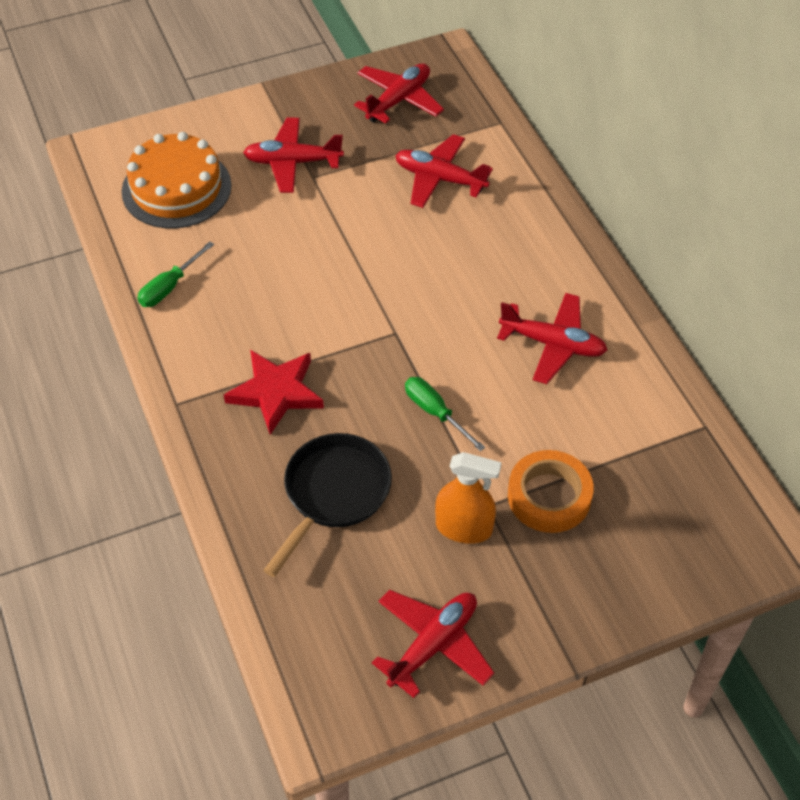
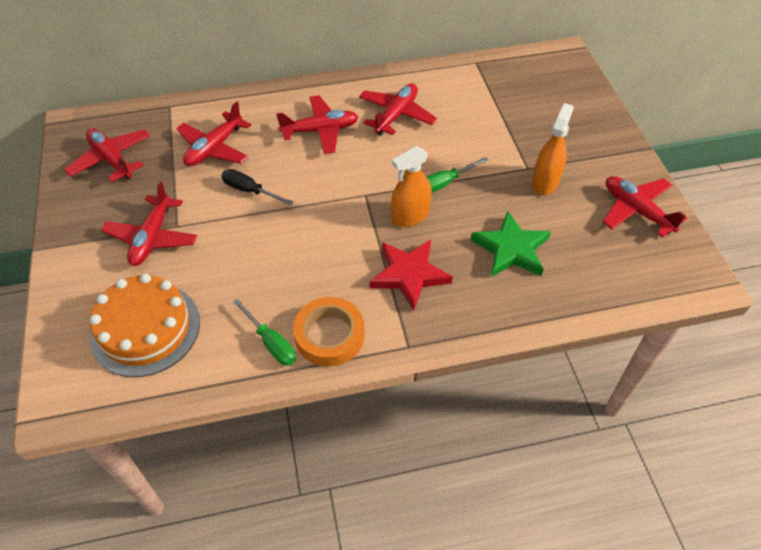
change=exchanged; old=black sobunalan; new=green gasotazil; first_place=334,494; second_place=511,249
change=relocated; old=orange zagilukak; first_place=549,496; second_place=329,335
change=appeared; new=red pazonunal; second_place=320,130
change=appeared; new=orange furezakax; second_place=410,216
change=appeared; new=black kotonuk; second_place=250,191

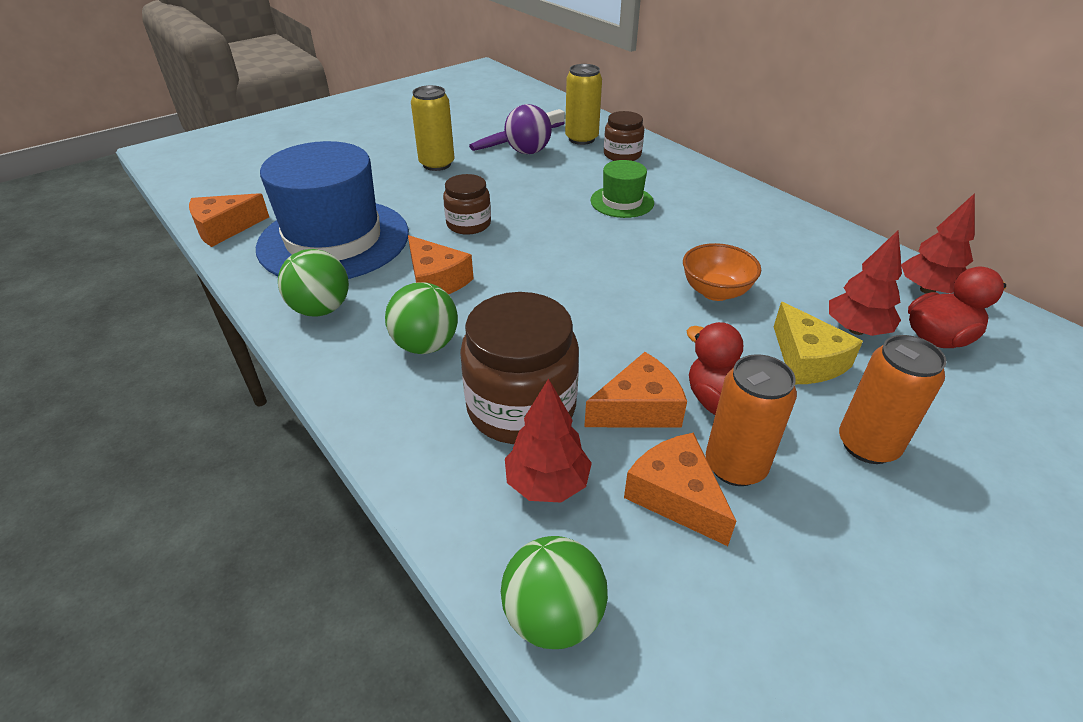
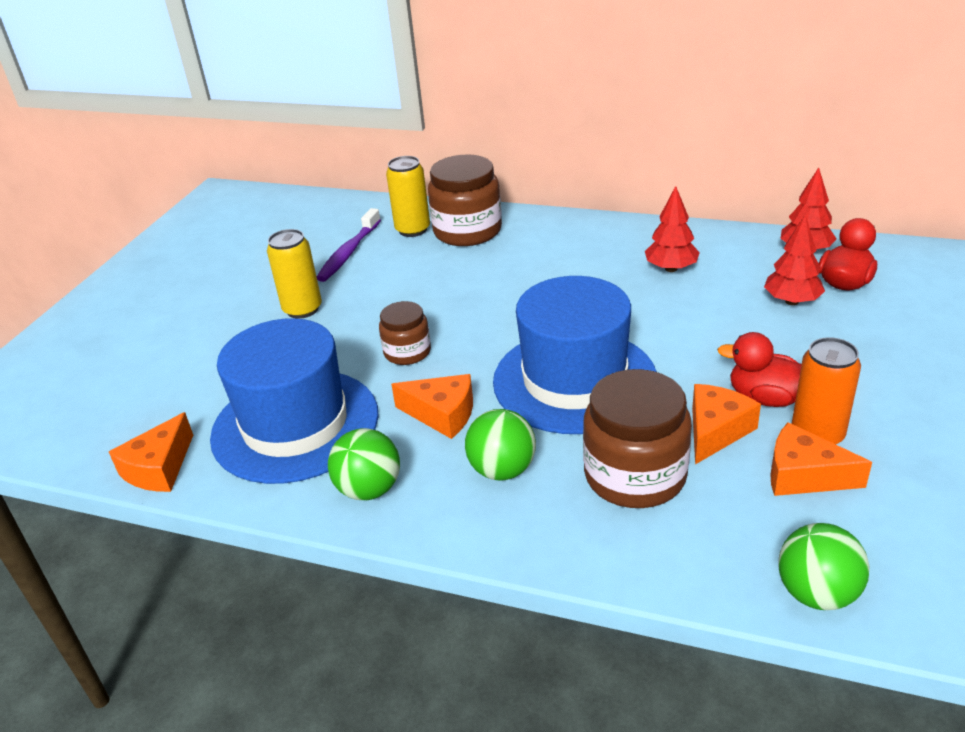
change=missing; old=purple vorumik; first_place=528,152
change=size; old=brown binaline; first_place=622,155; second_place=467,231; factor=1.74
change=missing; old=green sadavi; first_place=622,202
change=missing; old=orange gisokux; first_place=715,292
change=missing; old=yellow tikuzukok; first_place=807,360
change=missing; old=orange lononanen; first_place=867,445
change=relocated; old=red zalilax; first_place=547,483; second_place=671,268
change=appeared; new=blue sadavi; second_place=574,380

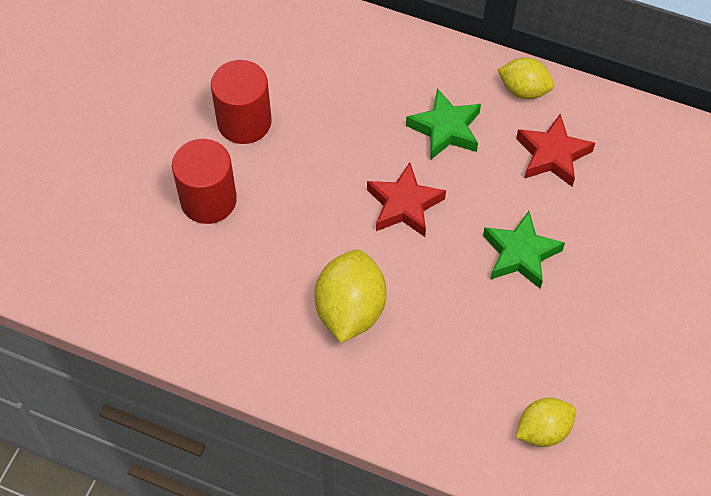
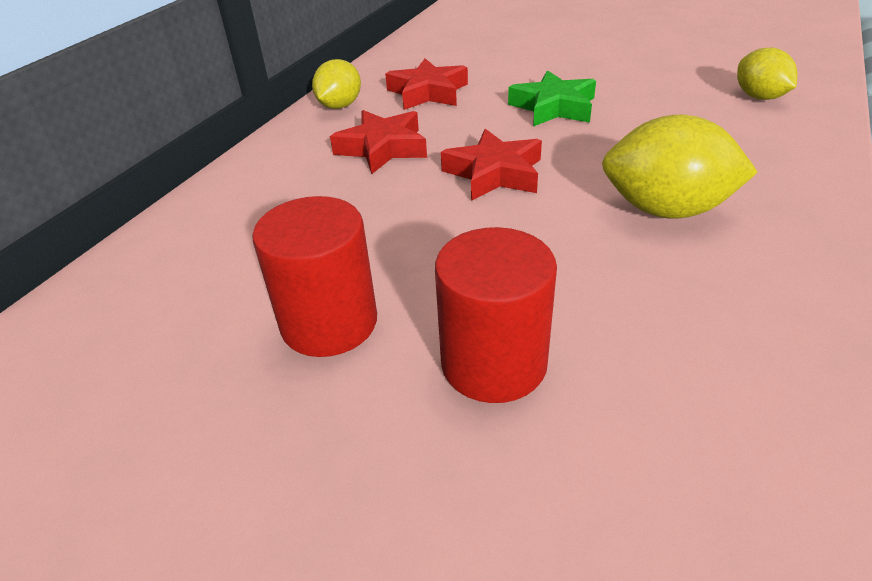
change=colour; old=green gasotazil; new=red gasotazil; first_place=445,129; second_place=382,148

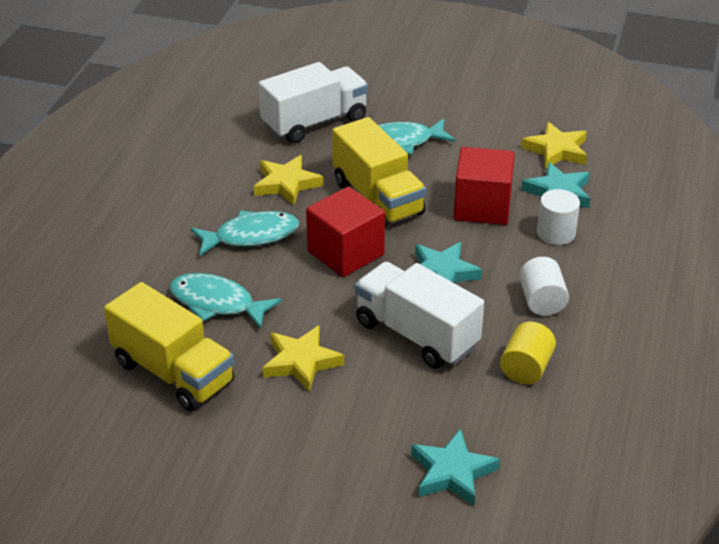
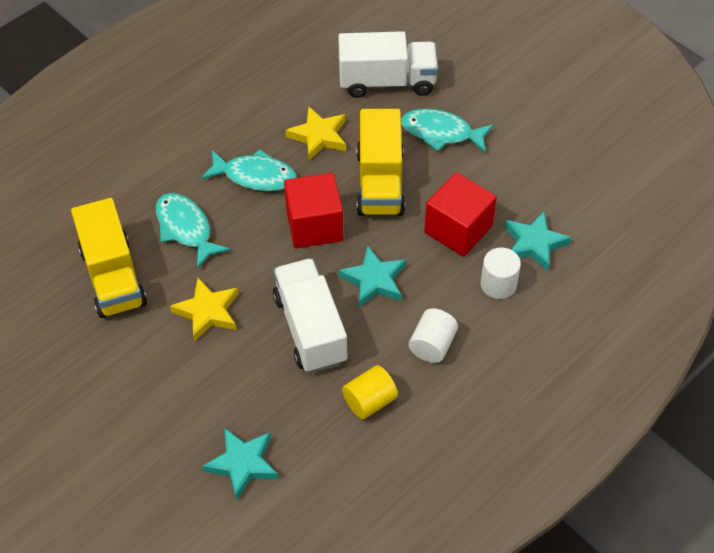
change=missing; old=yellow gasotazil; first_place=556,150

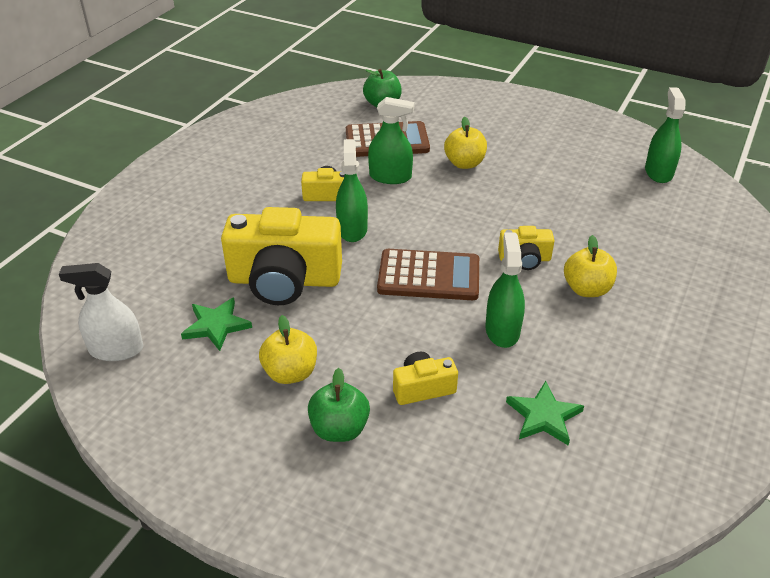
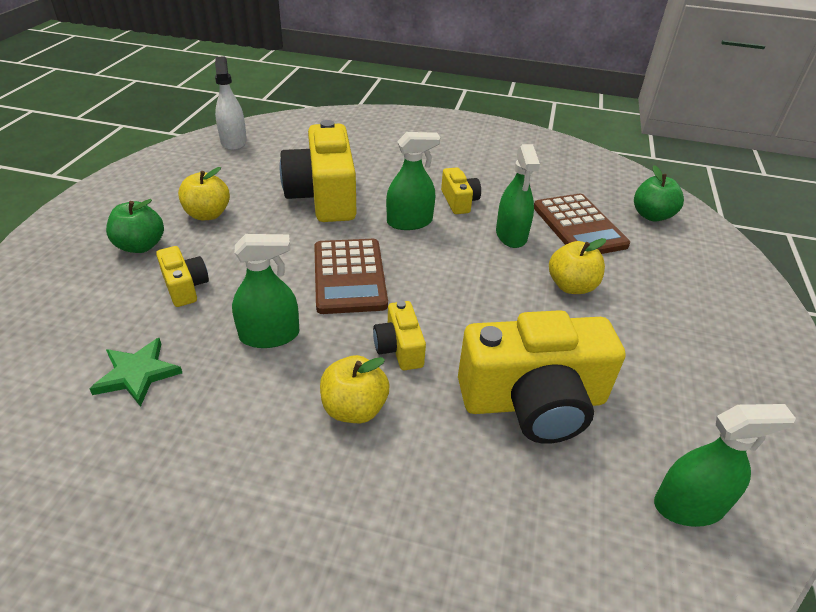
change=missing; old=green gasotazil; first_place=216,325
change=appeared; new=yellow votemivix; second_place=533,401

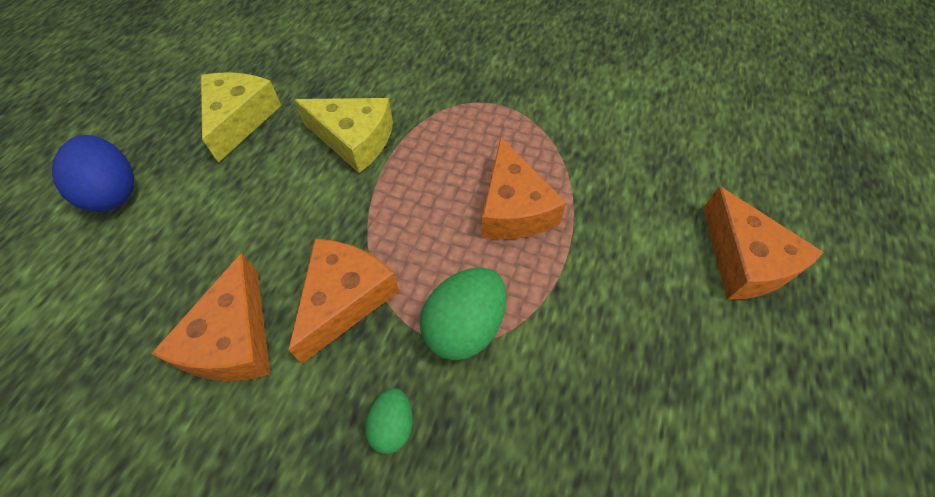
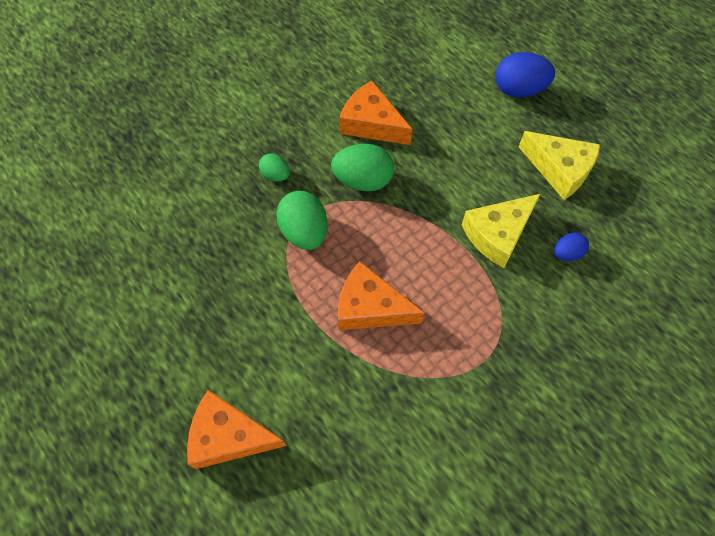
change=exchanged; old=orange tikuzukok; new=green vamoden; first_place=344,299; second_place=363,180
change=appeared; new=blue vamoden; second_place=567,253

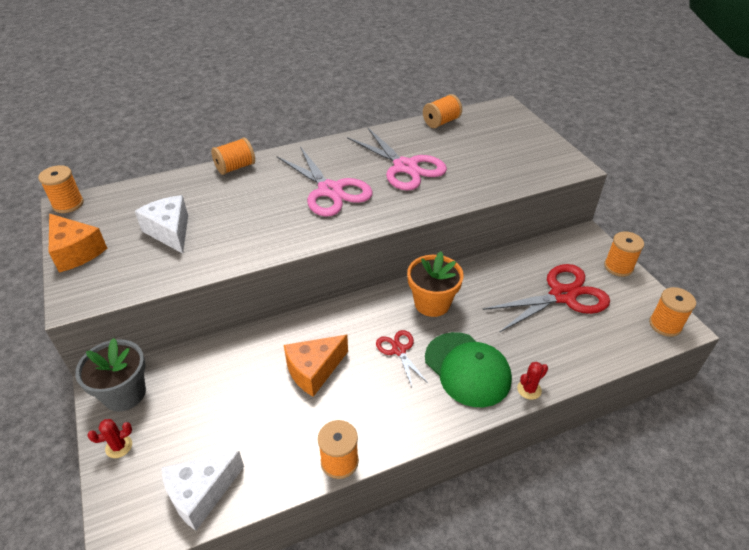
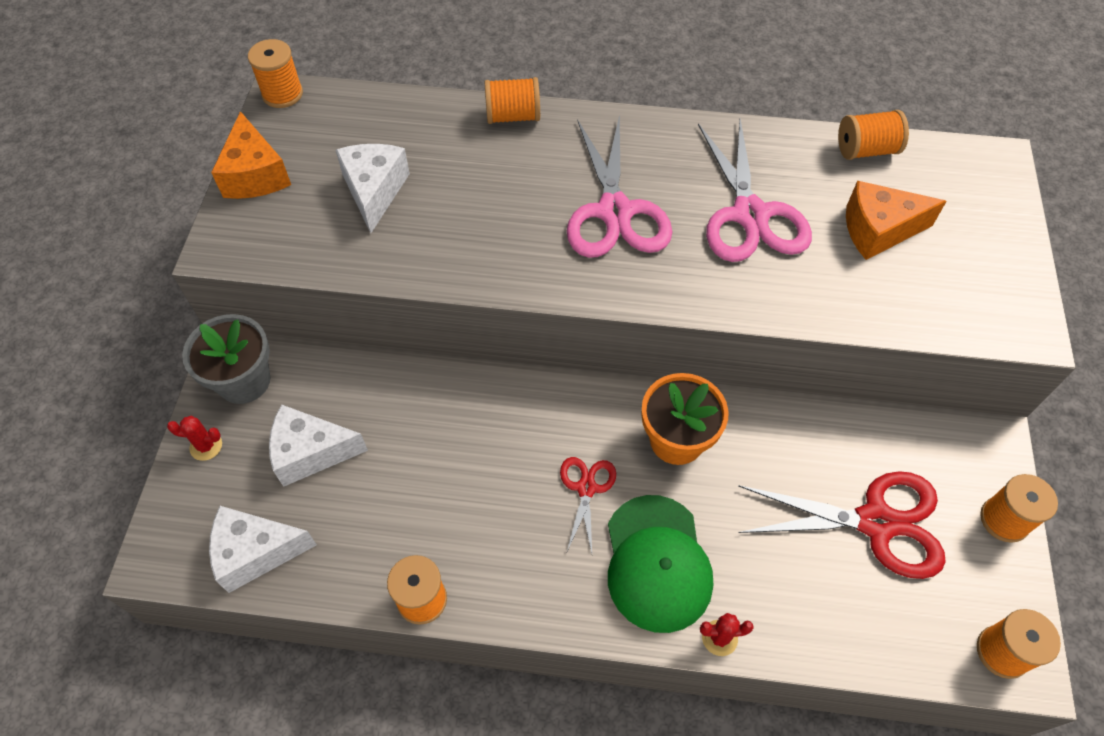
change=relocated; old=orange tikuzukok; first_place=314,370; second_place=878,230
change=appeared; new=white tikuzukok; second_place=311,452

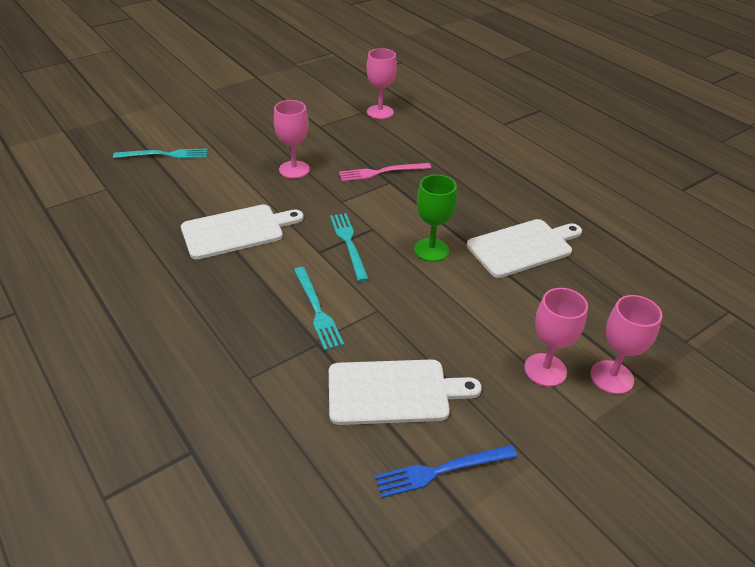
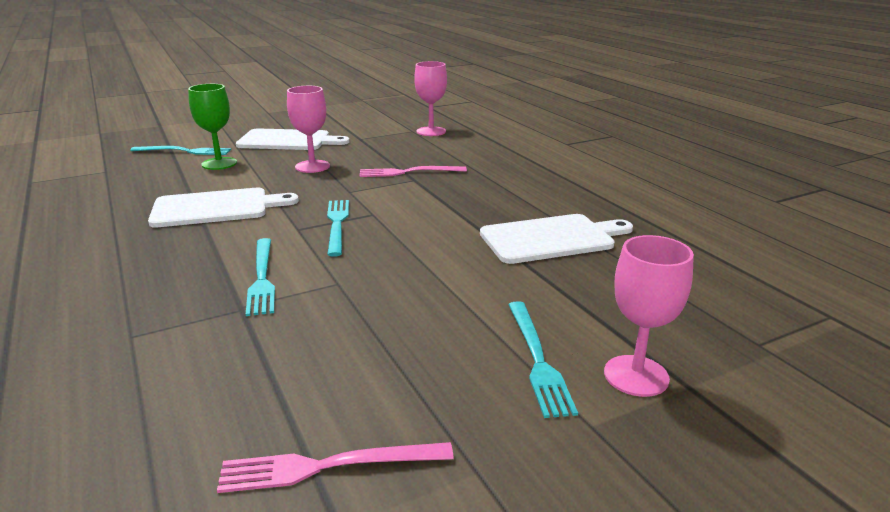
change=relocated; old=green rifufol; first_place=431,250; second_place=219,163
change=exchanged; old=pink rifufol; new=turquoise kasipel; first_place=545,370; second_place=537,359
change=relocated; old=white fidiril; first_place=393,392; second_place=288,140
change=colour; old=blue kasipel; new=pink kasipel; first_place=441,471; second_place=328,466

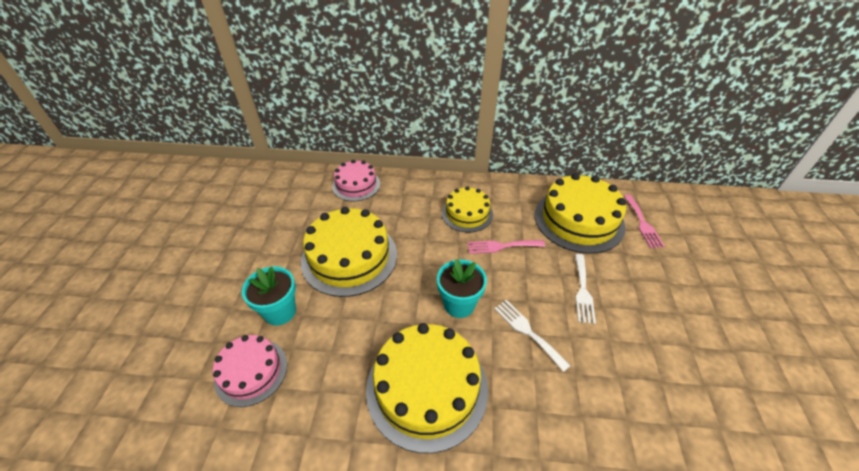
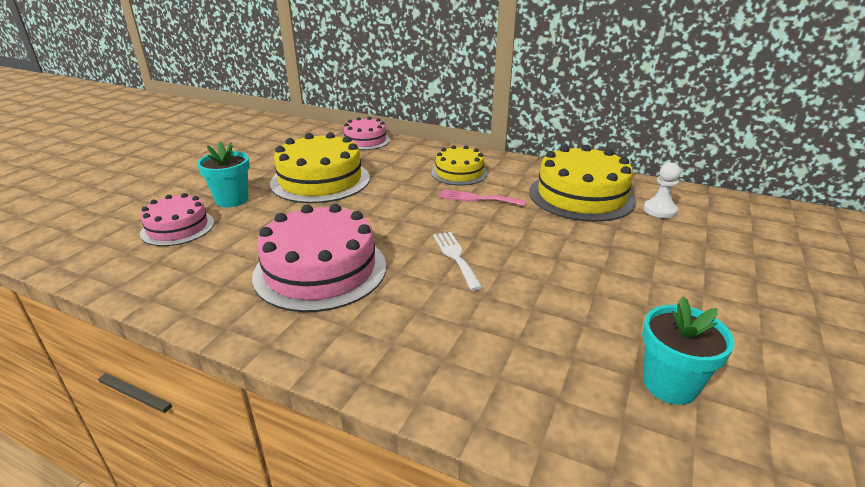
change=exchanged; old=pink kasipel; new=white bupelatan; first_place=642,223; second_place=660,210
change=missing; old=white kasipel; first_place=583,291
change=relocated; old=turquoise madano; first_place=459,304; second_place=670,384
change=colour; old=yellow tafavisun; new=pink tafavisun; first_place=427,388; second_place=320,270

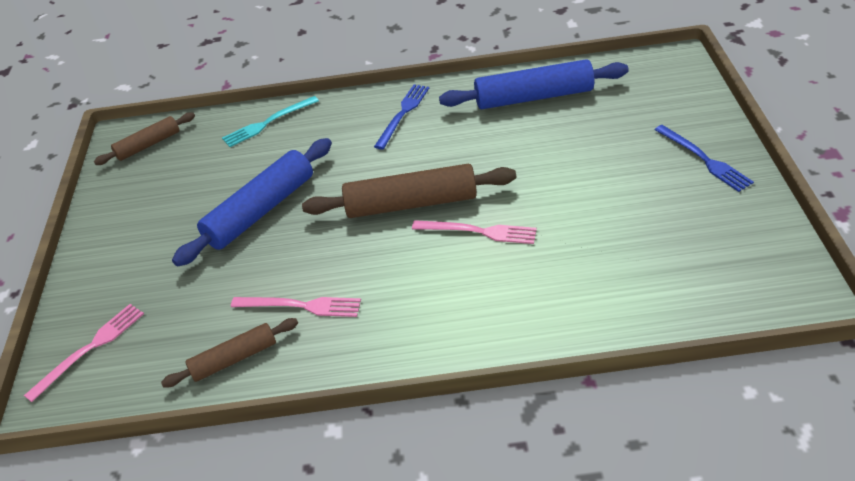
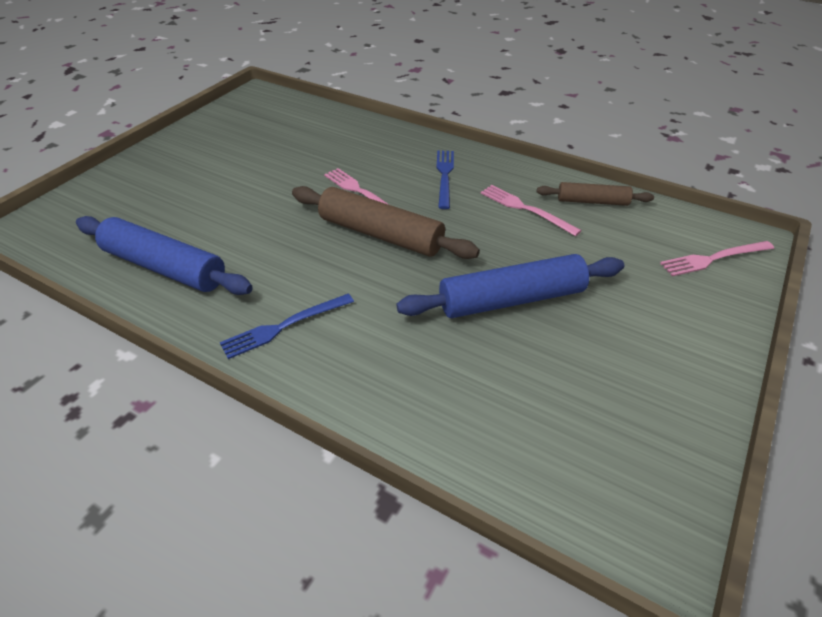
change=missing; old=turquoise kasipel; first_place=268,123
change=missing; old=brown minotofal; first_place=148,145
change=relocated; old=blue kasipel; first_place=704,159; second_place=445,176

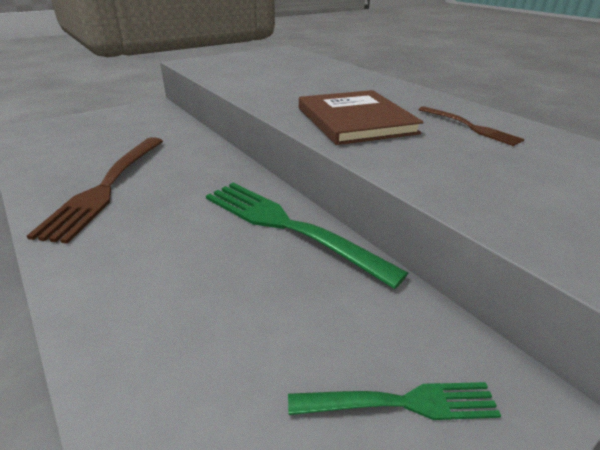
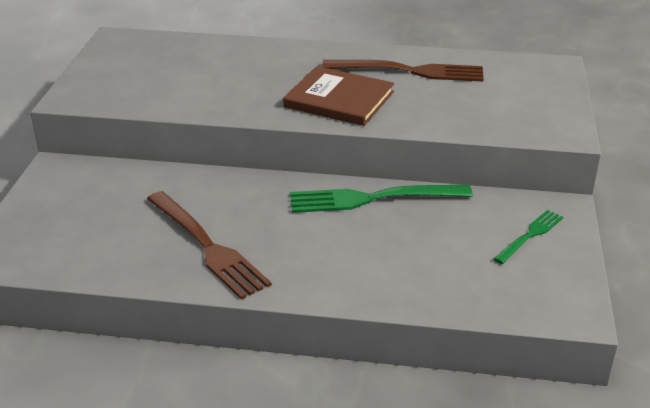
change=size; old=brown kasipel; first_place=470,127; second_place=409,71; factor=1.79

